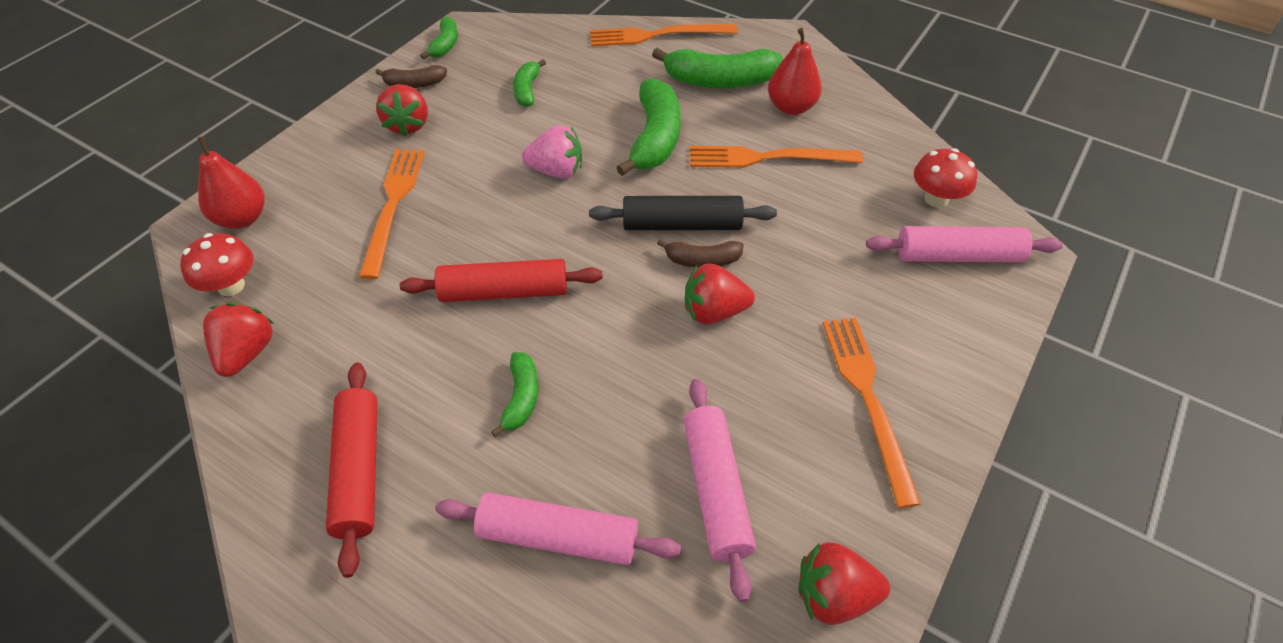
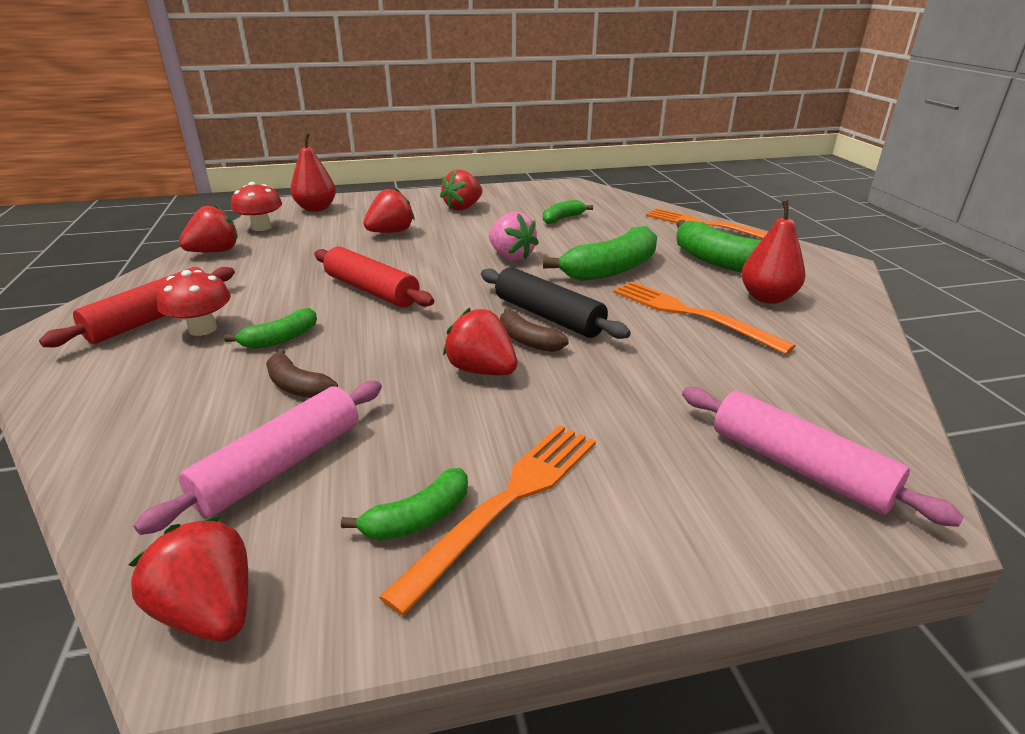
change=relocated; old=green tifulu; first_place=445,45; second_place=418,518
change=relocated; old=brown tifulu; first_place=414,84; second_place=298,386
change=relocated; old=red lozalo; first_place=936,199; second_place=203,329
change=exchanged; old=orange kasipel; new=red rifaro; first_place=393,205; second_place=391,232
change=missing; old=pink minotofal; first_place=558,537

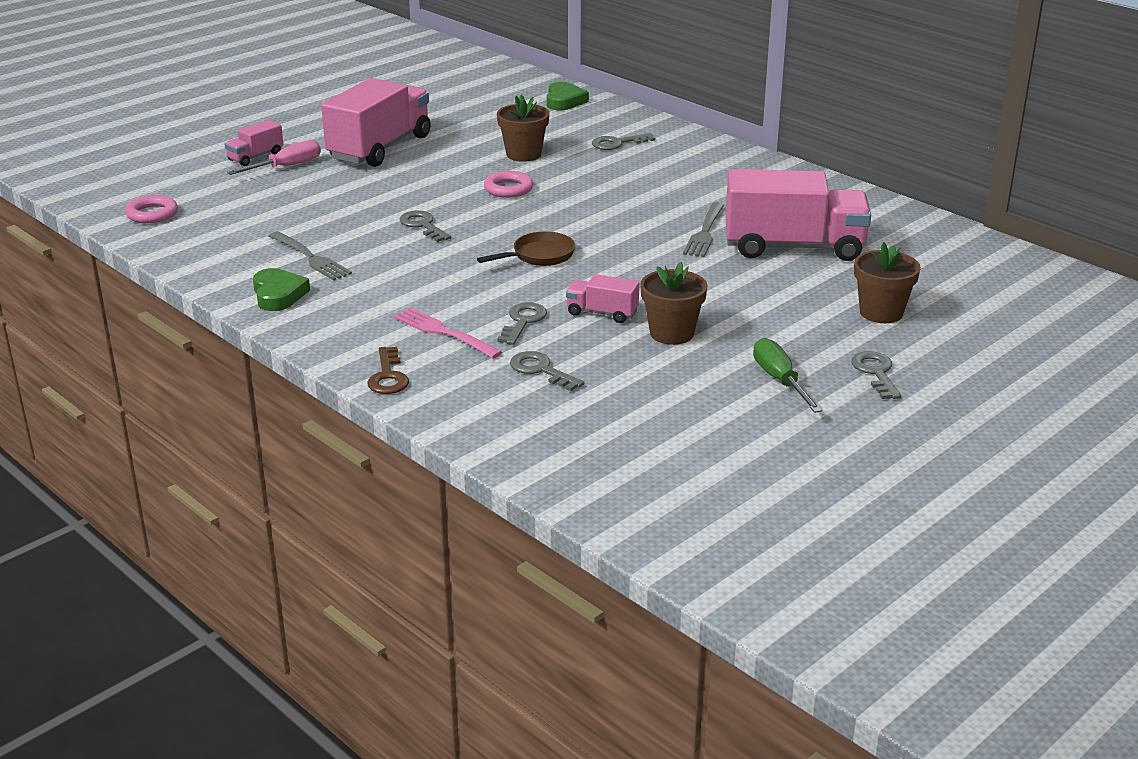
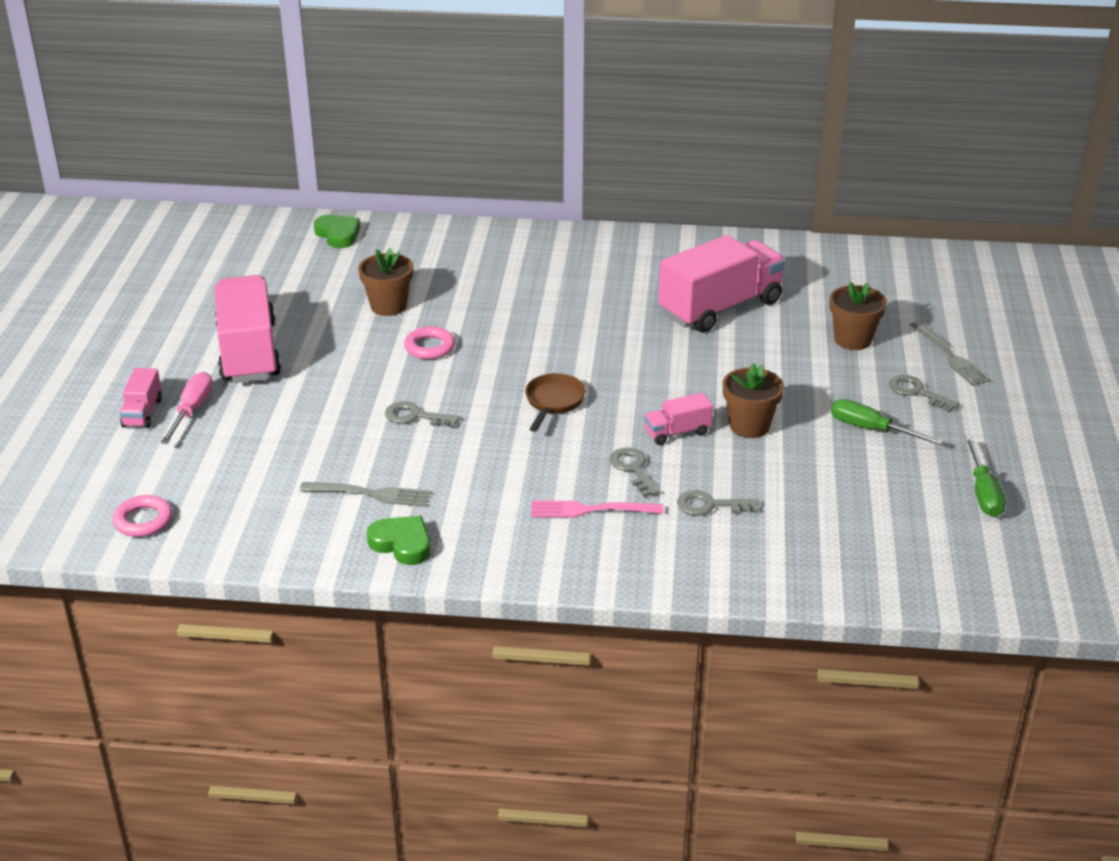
change=missing; old=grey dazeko; first_place=617,143
change=relocated; old=grey kasipel; first_place=705,232; second_place=950,356
change=missing; old=brown dazeko; first_place=388,376
change=appeared; new=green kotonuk; second_place=983,493

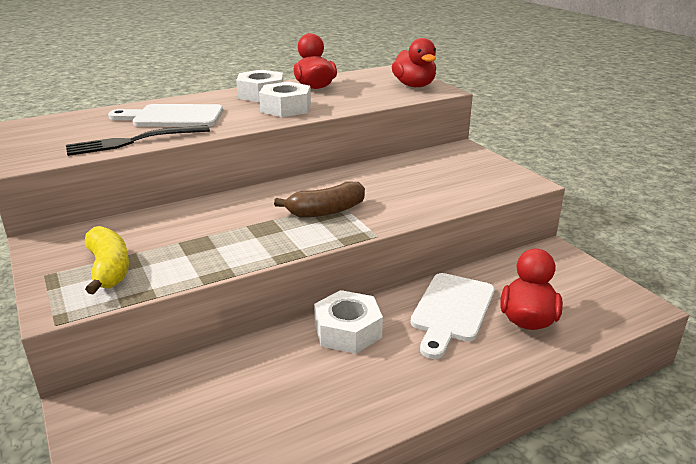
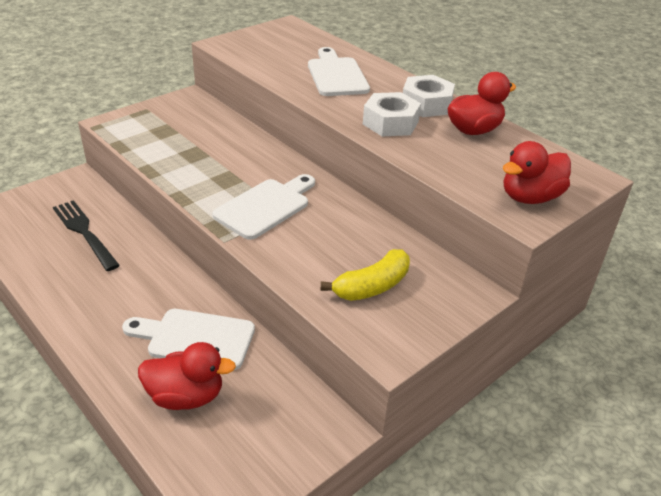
change=relocated; old=black kasipel; first_place=133,141; second_place=84,232
change=exchanged; old=brown tifulu; new=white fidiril; first_place=326,211; second_place=265,207
change=relocated; old=yellow tifulu; first_place=109,269; second_place=372,286
change=missing; old=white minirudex; first_place=347,331

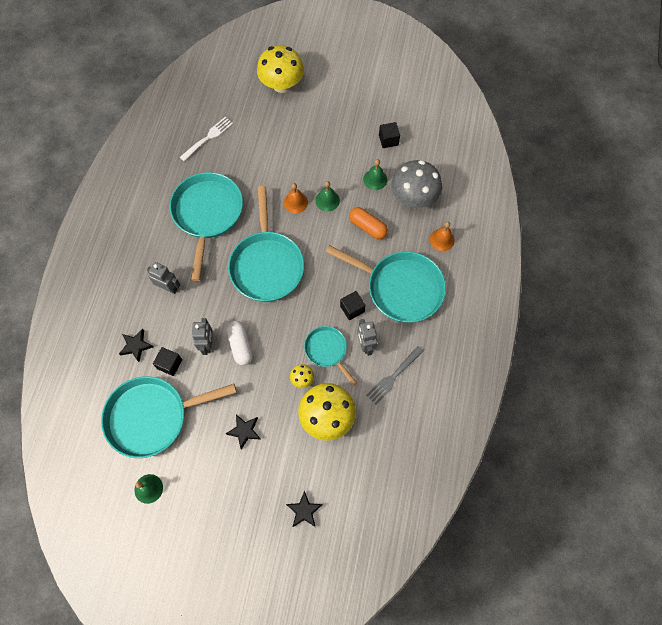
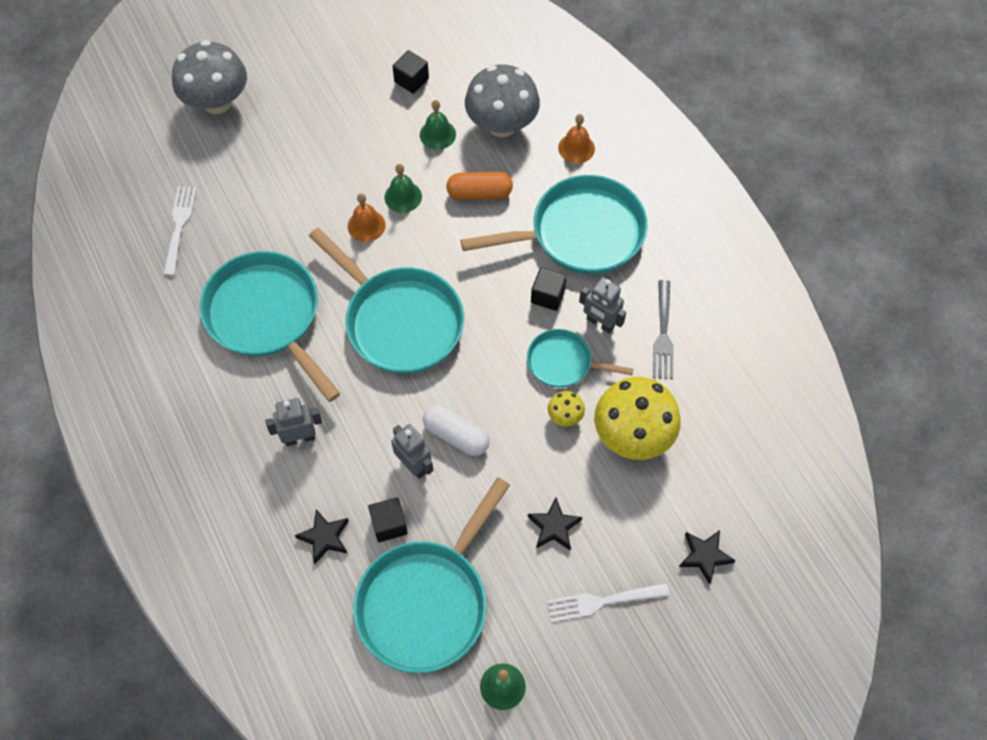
change=colour; old=yellow lozalo; new=grey lozalo; first_place=282,85; second_place=217,102
change=appeared; new=white kasipel; second_place=603,601

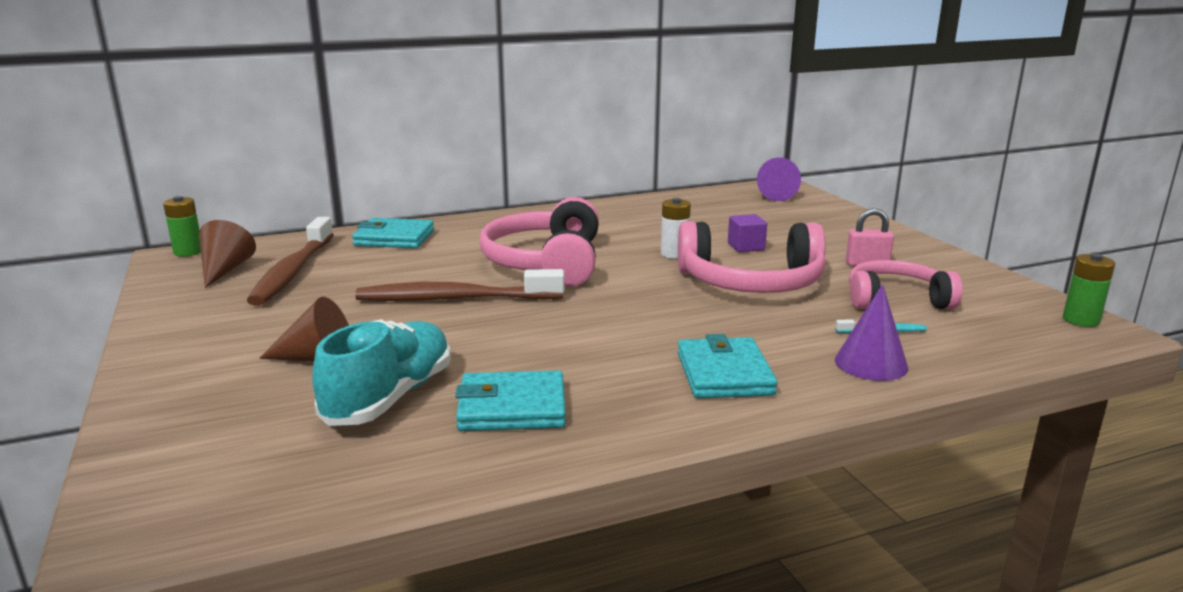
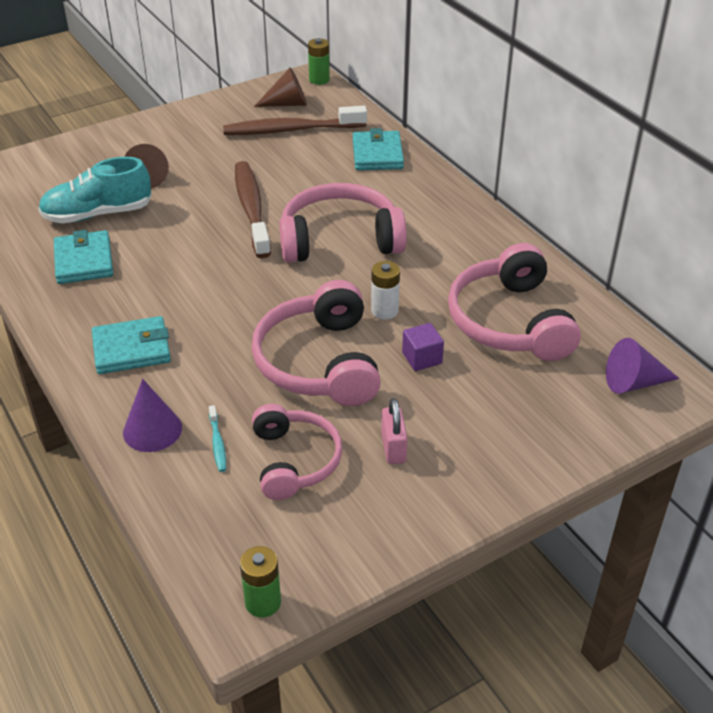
change=spun; old=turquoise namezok; first_place=390,397; second_place=98,214; degrees=150
change=appeared; new=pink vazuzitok; second_place=509,321

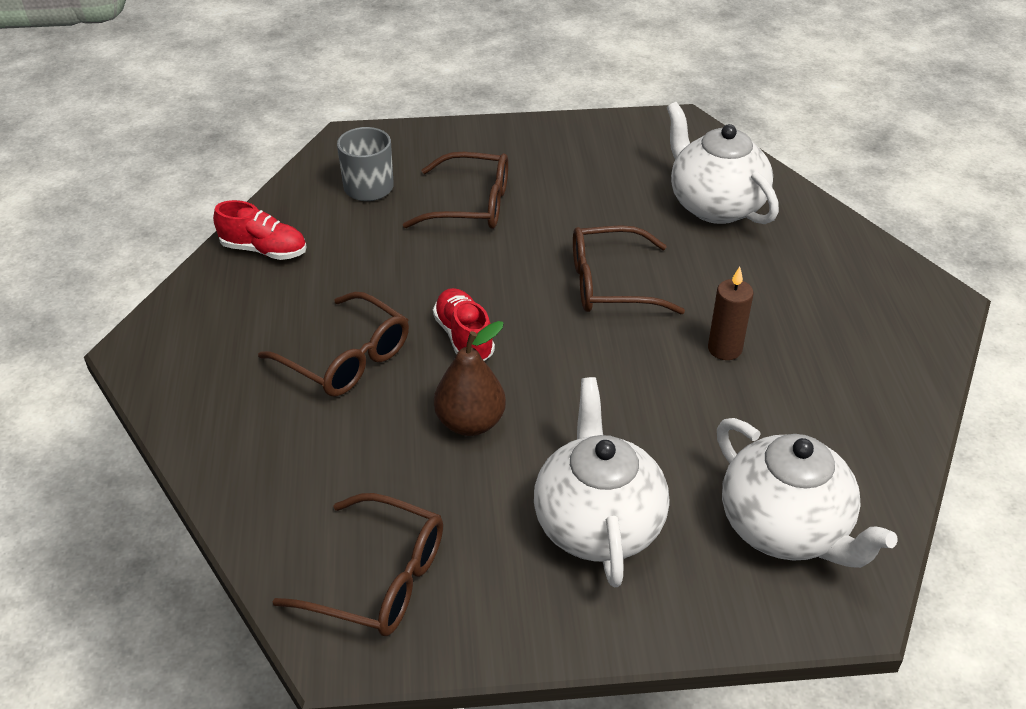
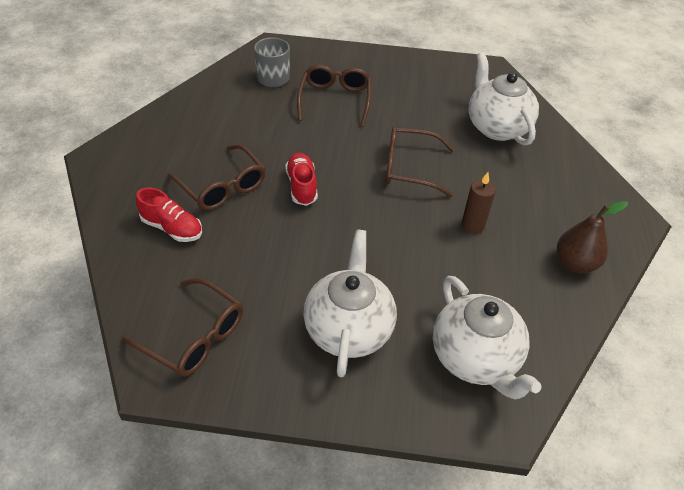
change=spun; old=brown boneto; first_place=471,205; second_place=335,100; degrees=-105
change=relocated; old=red namezok; first_place=264,250; second_place=172,228
change=relocated; old=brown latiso; first_place=470,422; second_place=575,263

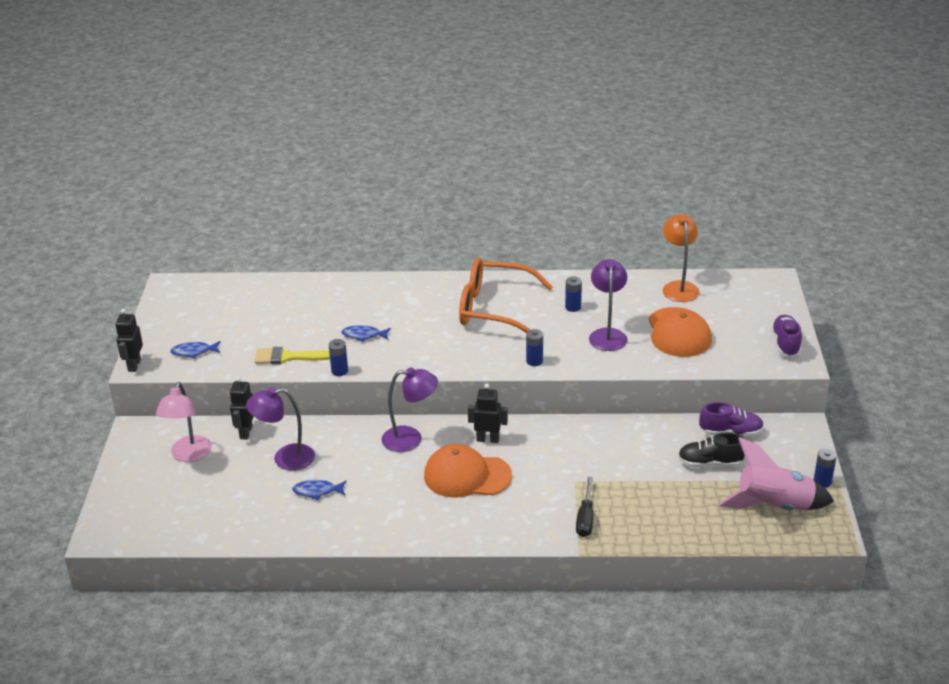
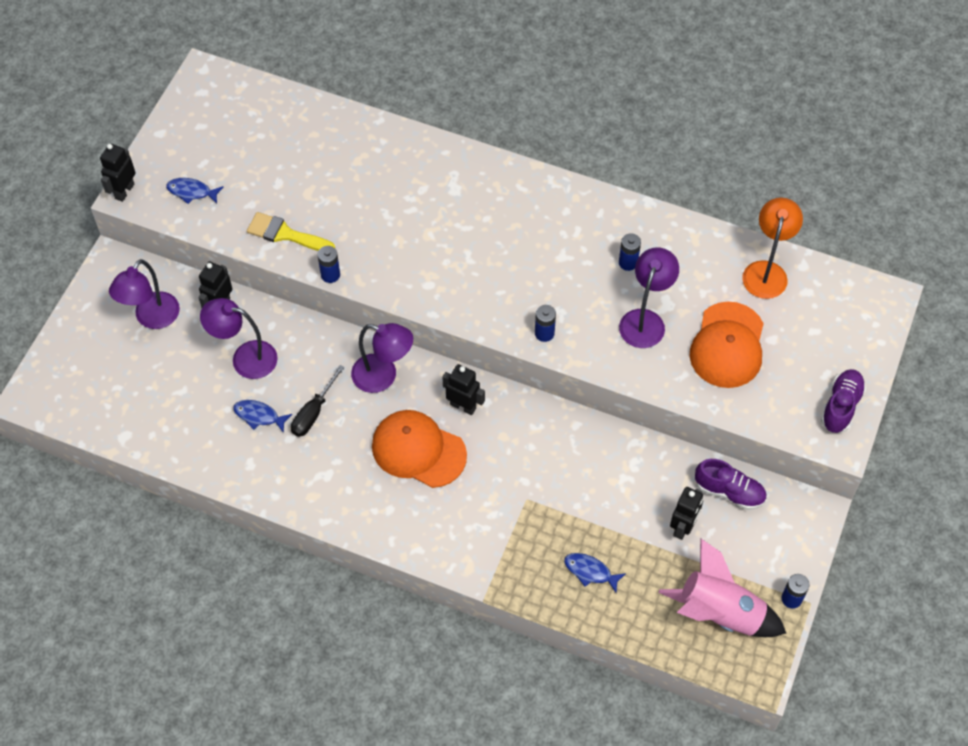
change=missing; old=orange boneto; first_place=493,309
change=relocated; old=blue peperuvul; first_place=363,335; second_place=590,571
change=colour; old=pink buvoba; new=purple buvoba; first_place=189,455; second_place=152,318
change=exchanged; old=black namezok; new=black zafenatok; first_place=710,463; second_place=683,527
change=relocated; old=black kotonuk; first_place=585,518; second_place=313,412

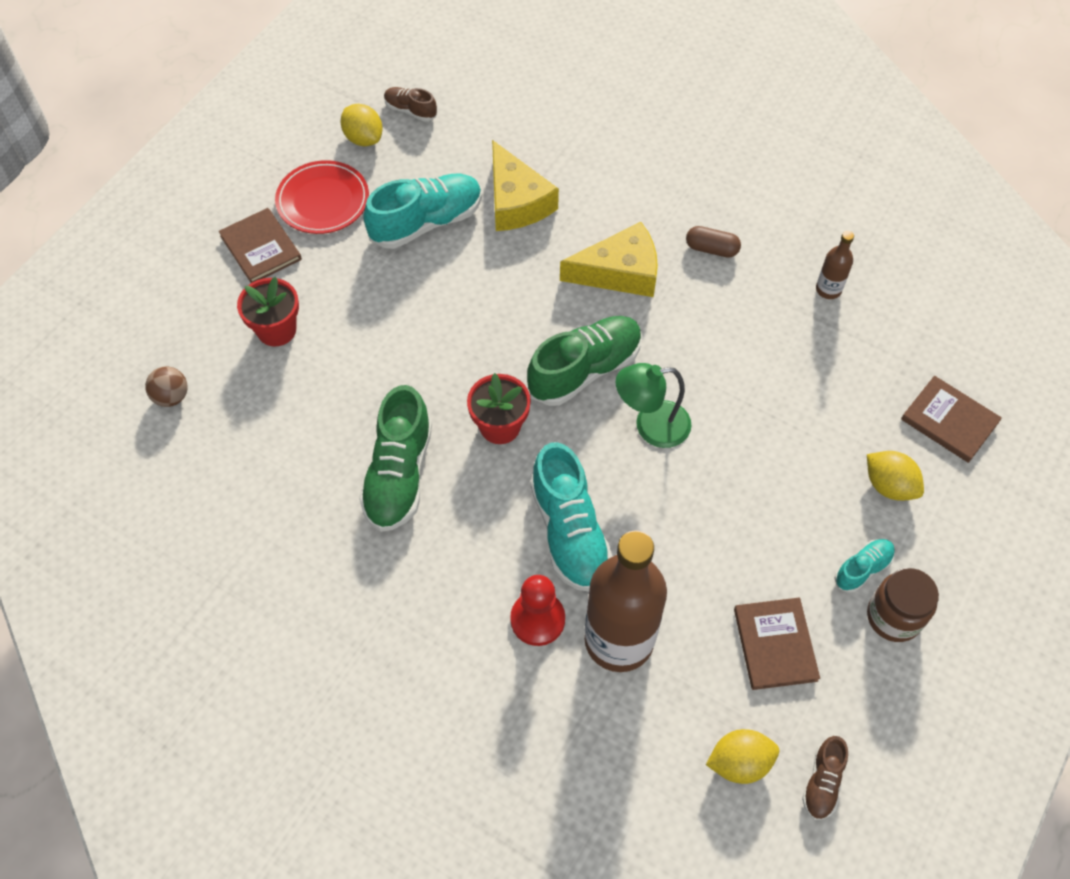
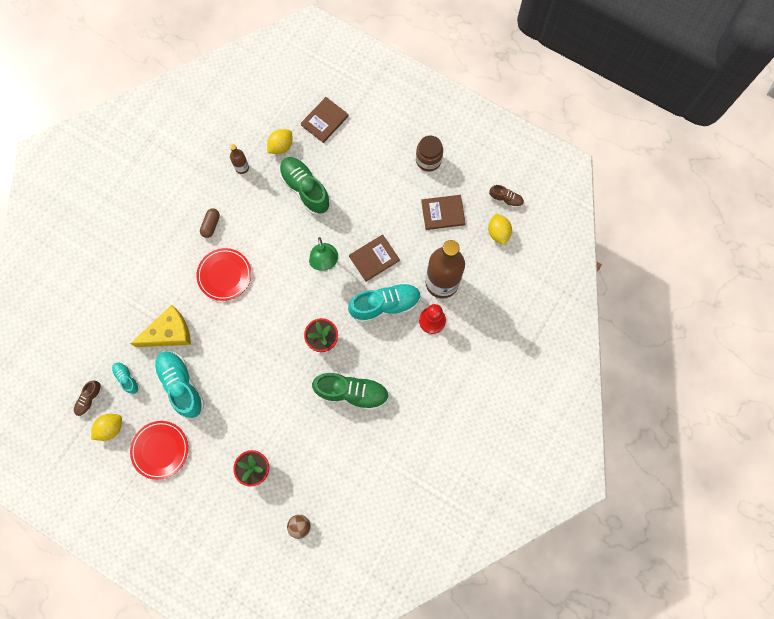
change=relocated; old=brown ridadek; first_place=260,248; second_place=374,258
change=exchanged; old=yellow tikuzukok; new=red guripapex; first_place=620,272; second_place=224,275
change=relocated; old=green namezok; first_place=585,370; second_place=305,189
change=relocated; old=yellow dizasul; first_place=889,486; second_place=281,146
change=relocated; old=turquoise namezok; first_place=862,569; second_place=127,378

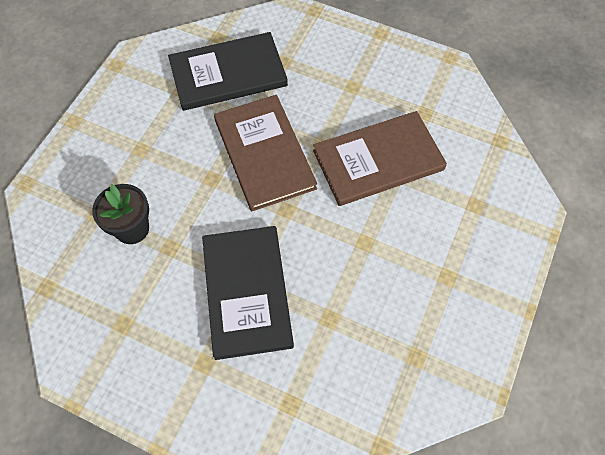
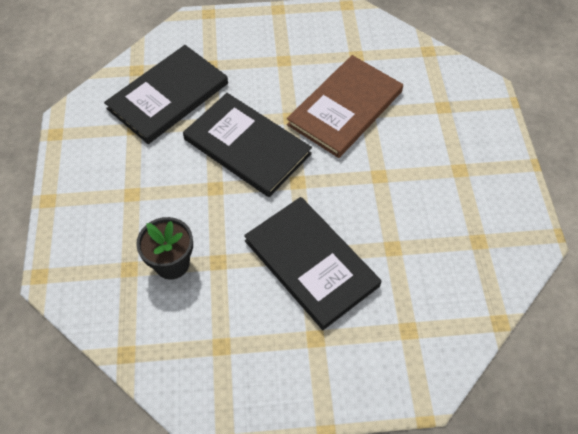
change=colour; old=brown ridadek; new=black ridadek; first_place=264,154; second_place=247,146

